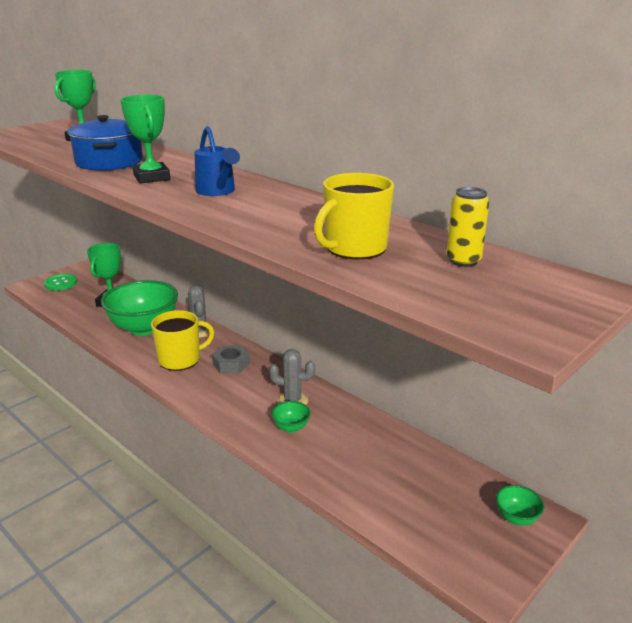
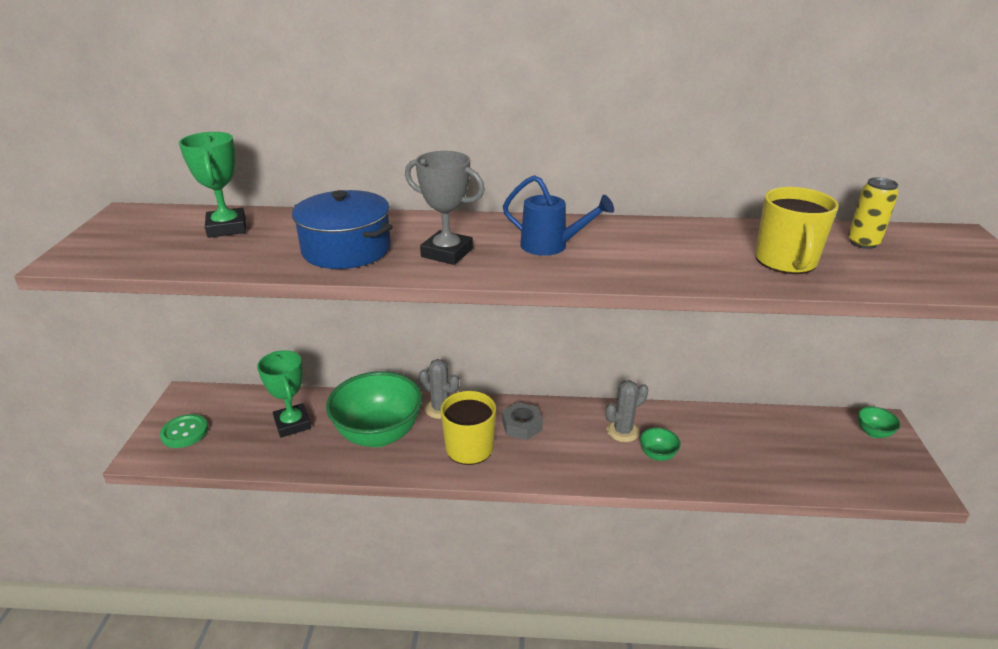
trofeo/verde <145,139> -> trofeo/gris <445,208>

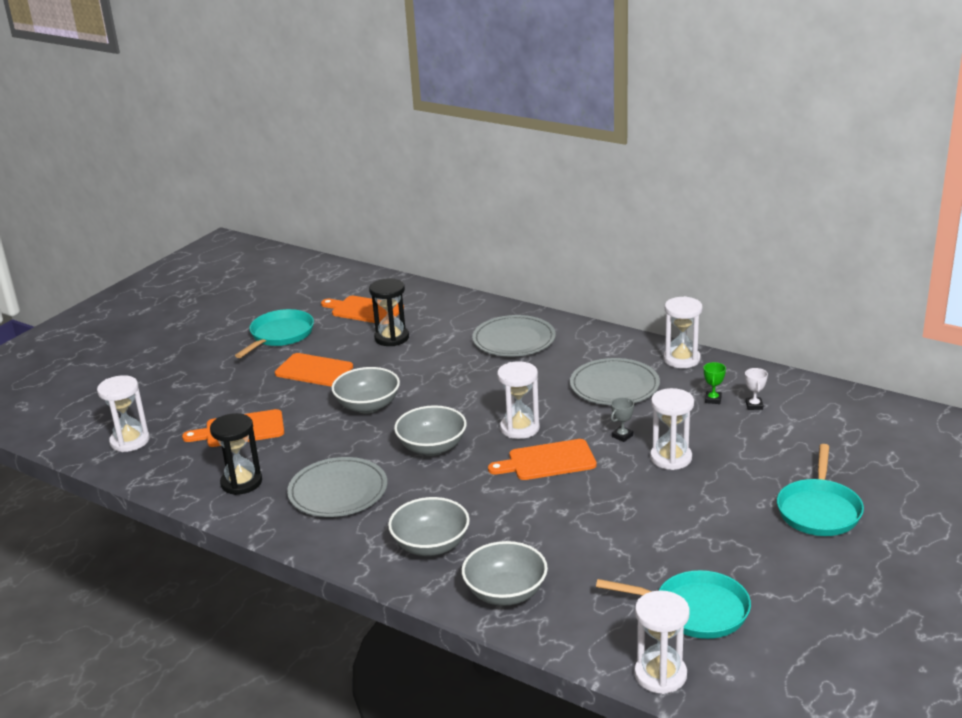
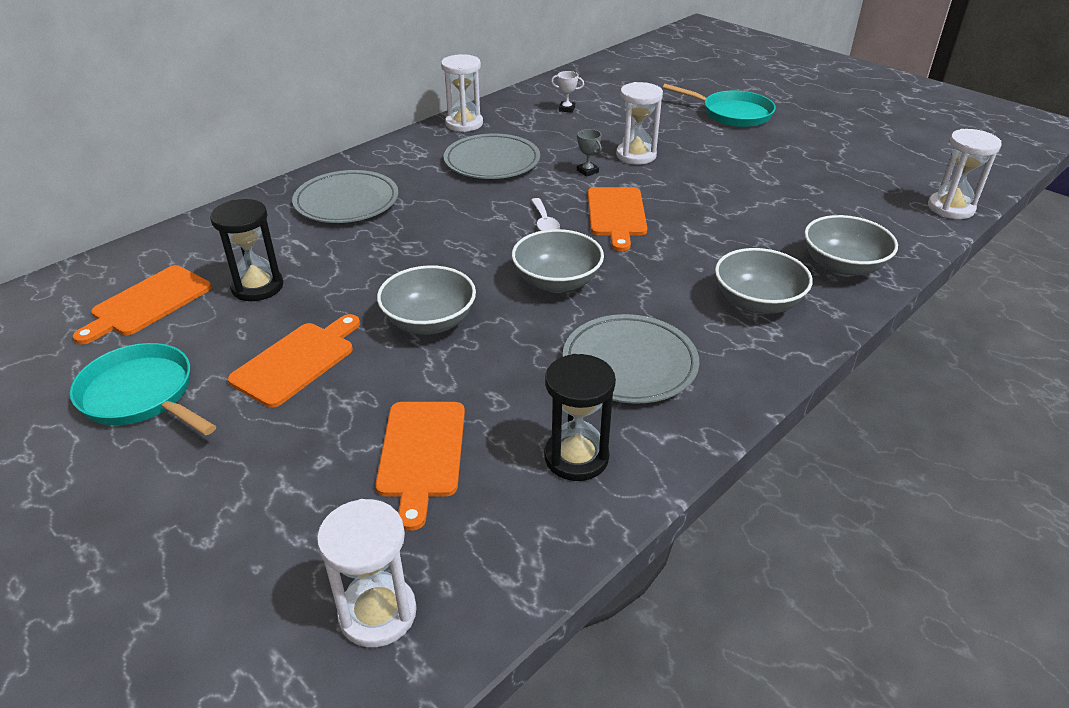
reloj de arena/blanco <518,400> -> cuchara/blanco <545,214>
sartén/turquesa <673,604> -> none
trofeo/verde <715,383> -> none

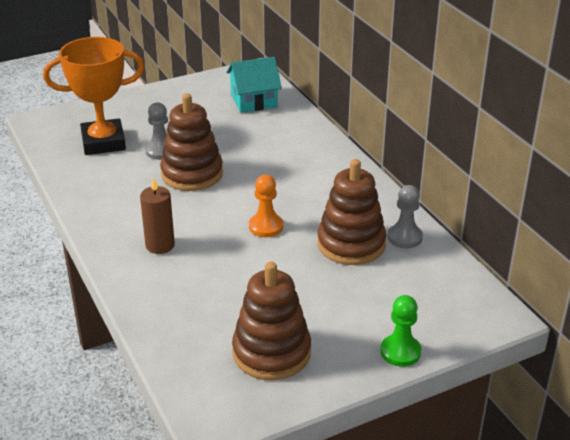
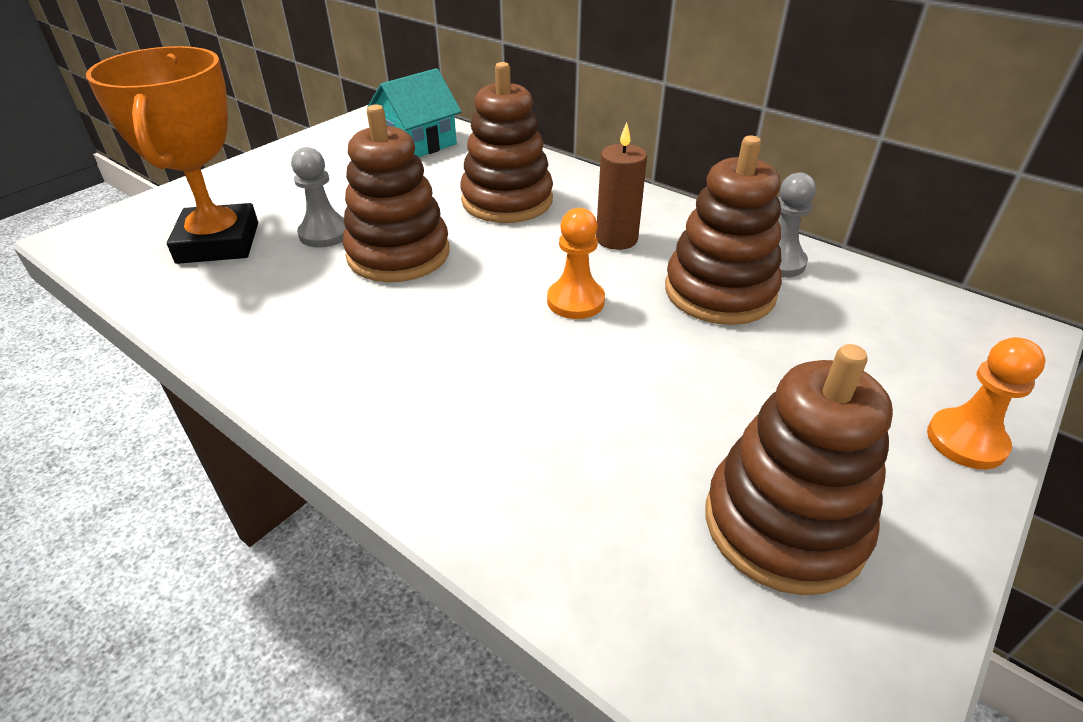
trofeo/naranja <93,96> -> trofeo/naranja <172,155>, 60 degrees counterclockwise
vela/marrón <157,215> -> vela/marrón <621,186>, moved
peón/verde <400,331> -> peón/naranja <986,403>
none -> juguete apilable/marrón <506,142>

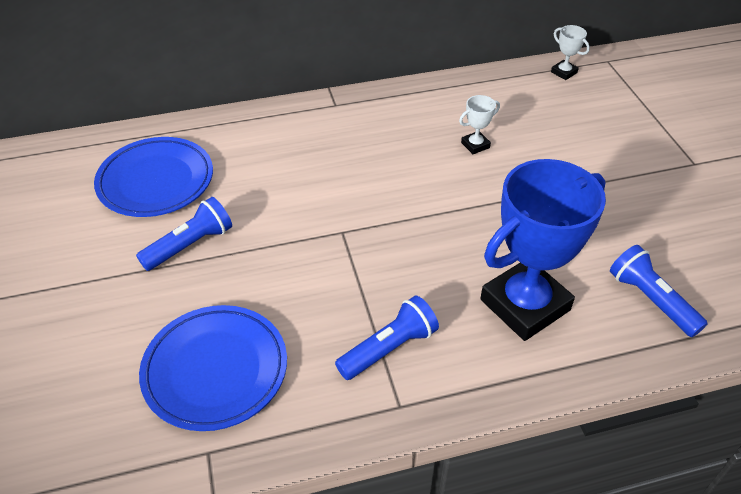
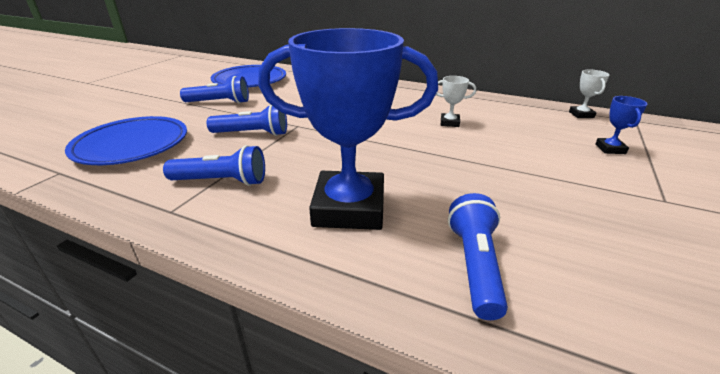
none -> lámpara de mano/azul <247,120>
none -> trofeo/azul <621,125>

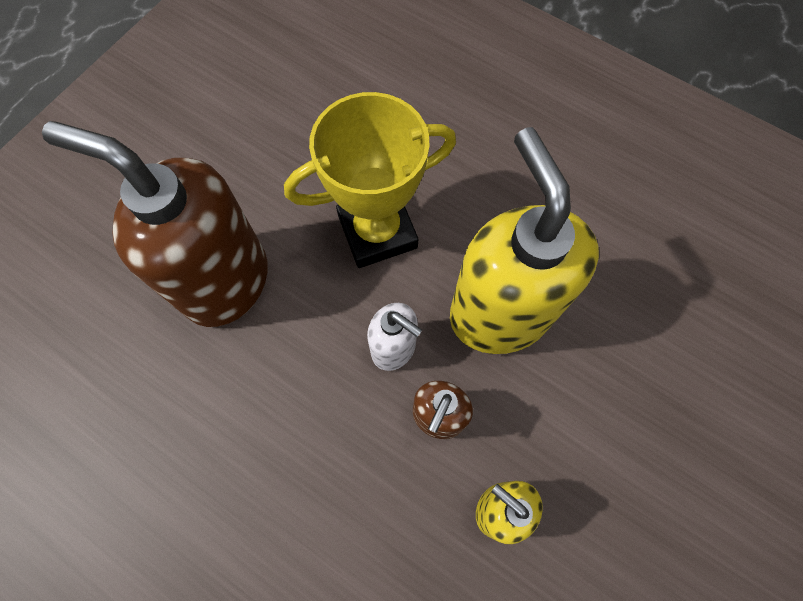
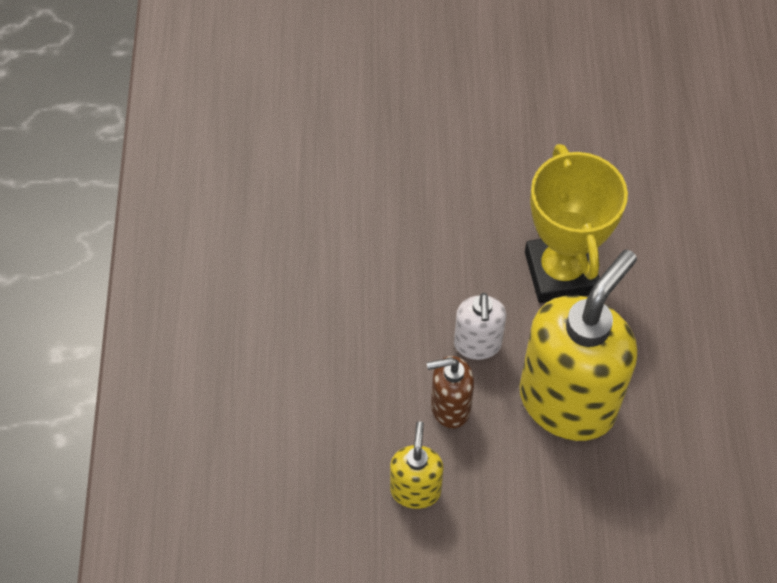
dispensador de jabón/marrón <155,224> -> none
trofeo/amarillo <370,180> -> trofeo/amarillo <576,223>, 45 degrees clockwise

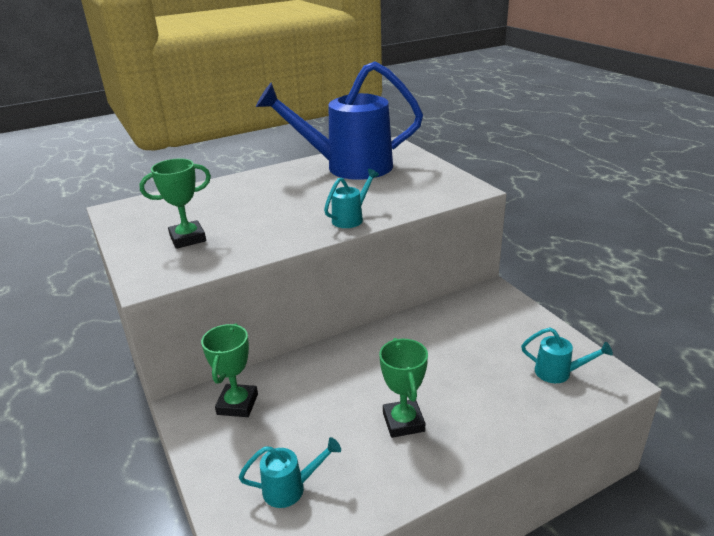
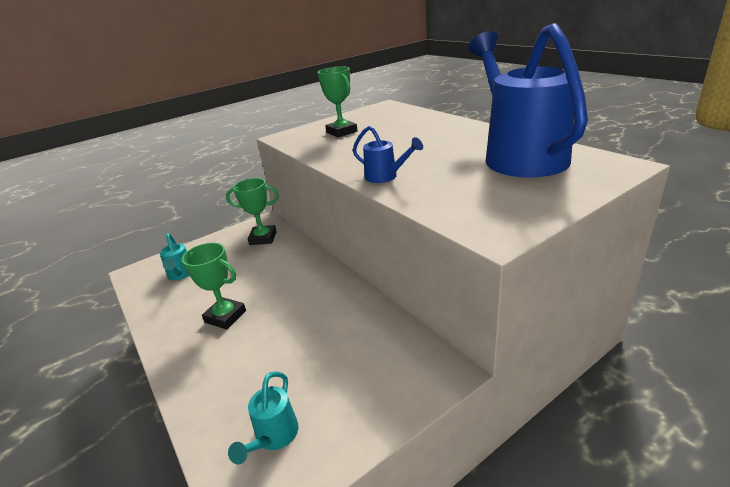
regadera/turquesa <351,198> -> regadera/azul <388,154>
trofeo/verde <403,388> -> trofeo/verde <214,286>, 45 degrees clockwise

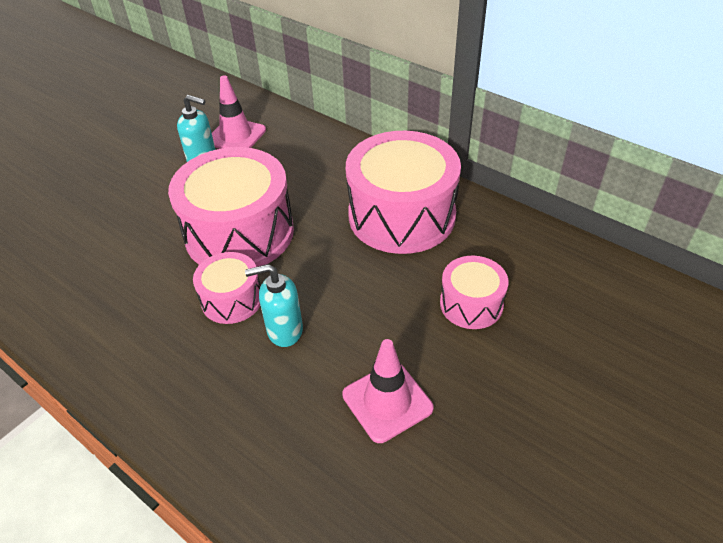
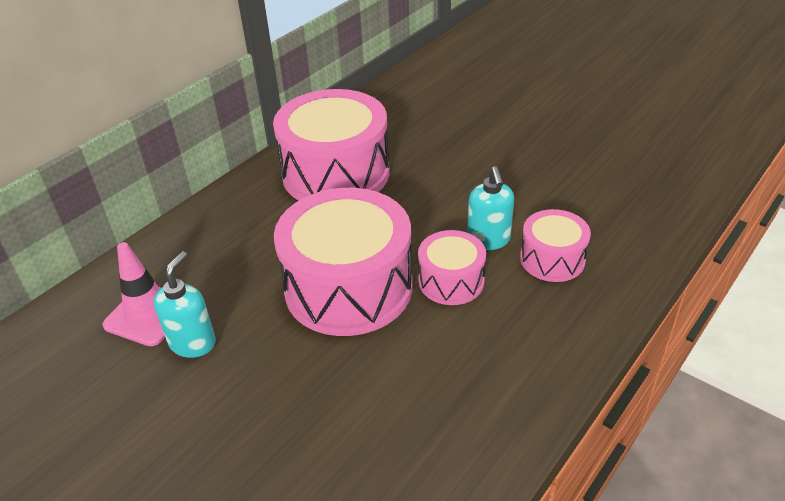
cono de tráfico/rosa <388,391> -> none
tambor/rosa <474,292> -> tambor/rosa <555,245>, moved

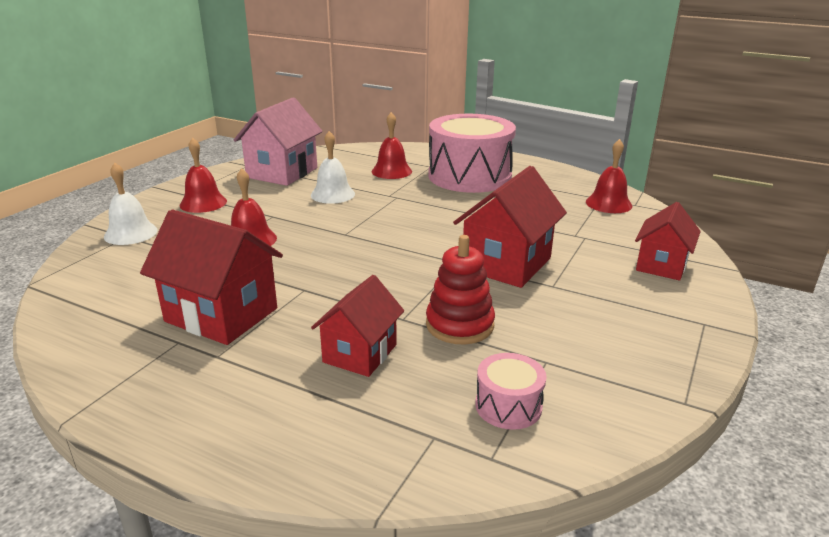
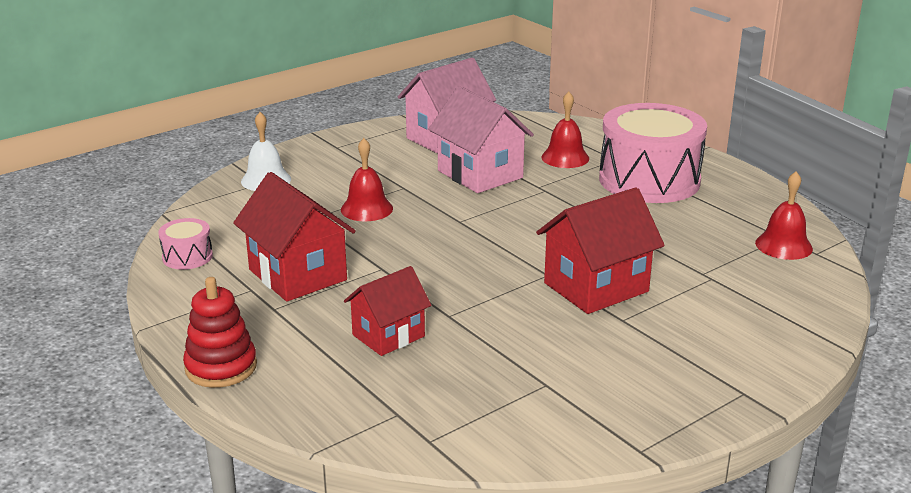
campana/rojo <203,175> -> none
campana/blanco <333,167> -> casa/rosa <481,139>
juguete apilable/rojo <460,290> -> juguete apilable/rojo <220,332>, moved
tambor/rosa <511,391> -> tambor/rosa <185,244>, moved
casa/rojo <668,241> -> none

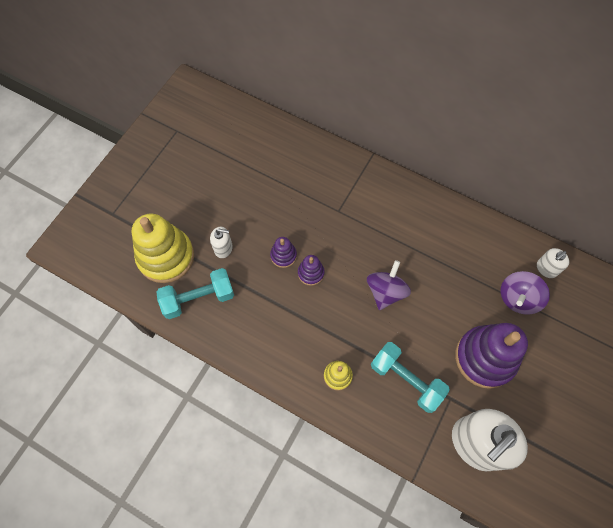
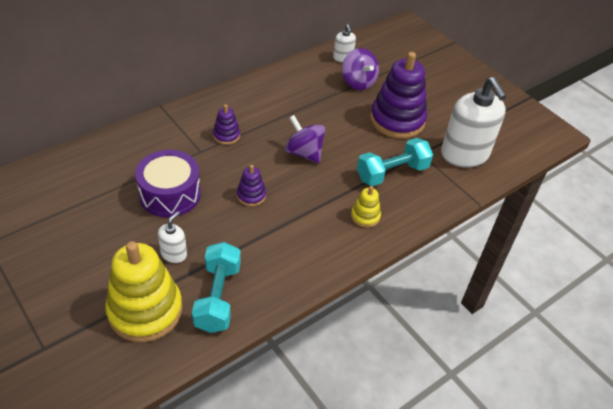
juguete apilable/morado <283,252> -> juguete apilable/morado <226,125>, moved
none -> tambor/morado <168,183>

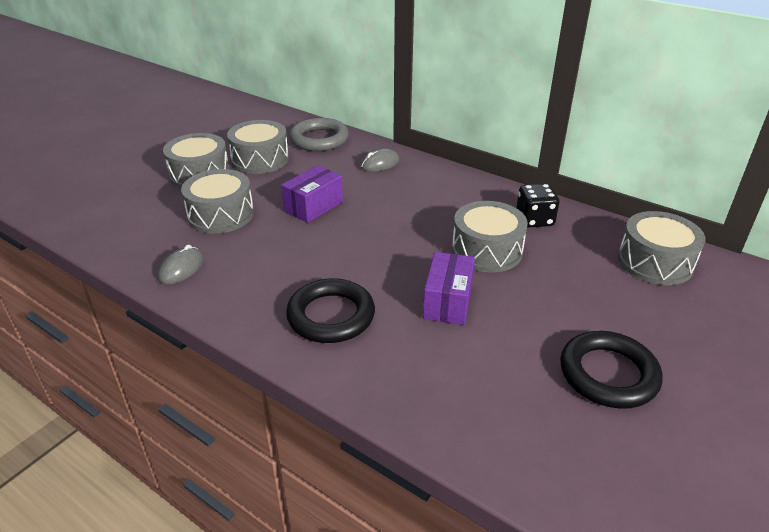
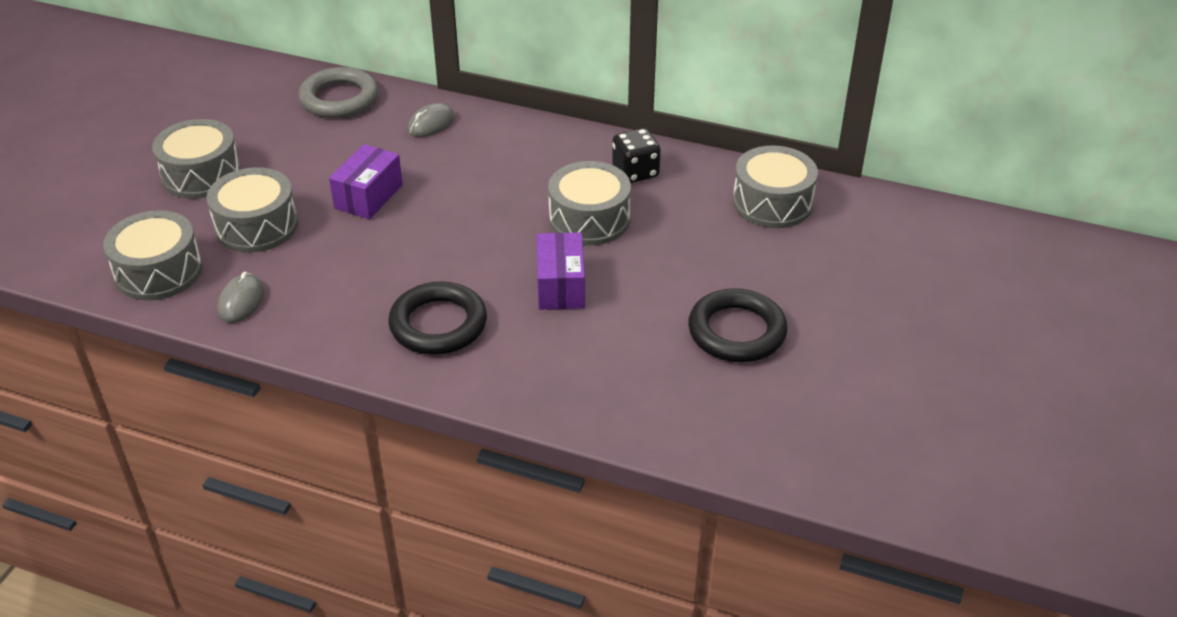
tambor/gris <258,147> -> tambor/gris <153,255>, moved

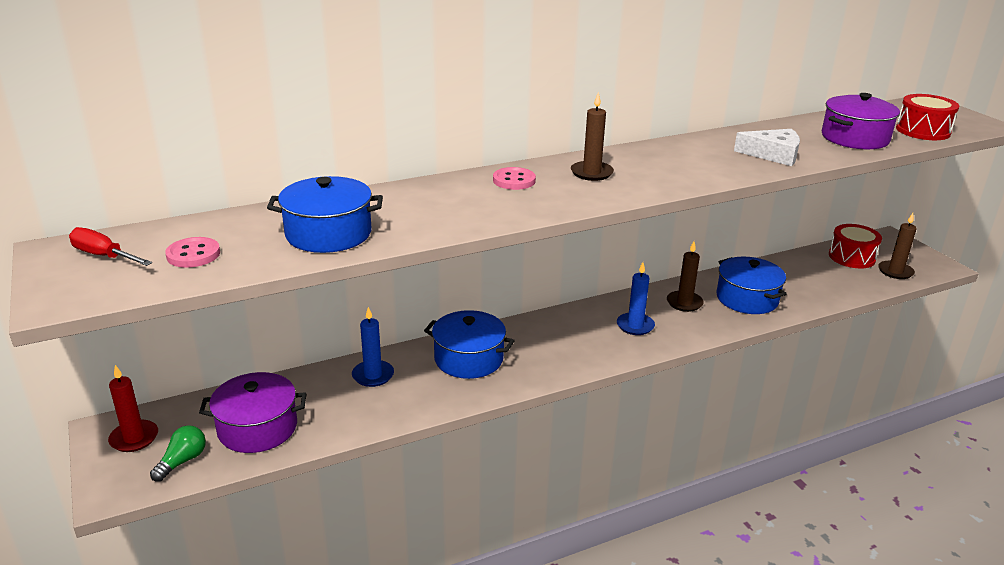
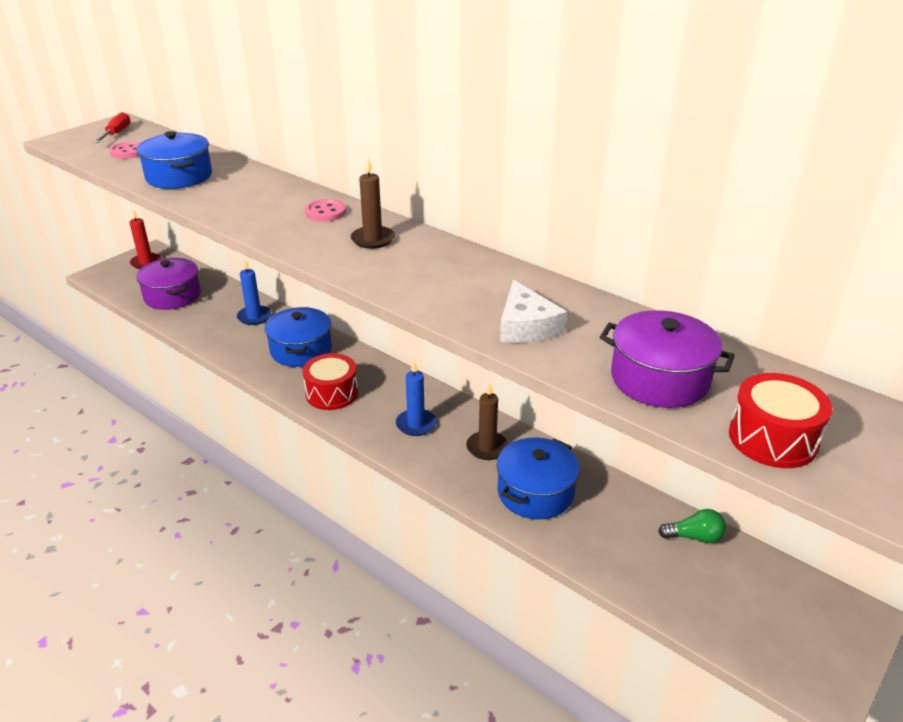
bombilla/verde <178,453> -> bombilla/verde <692,526>, moved
tambor/rojo <855,246> -> tambor/rojo <330,381>, moved
vela/marrón <897,246> -> none

